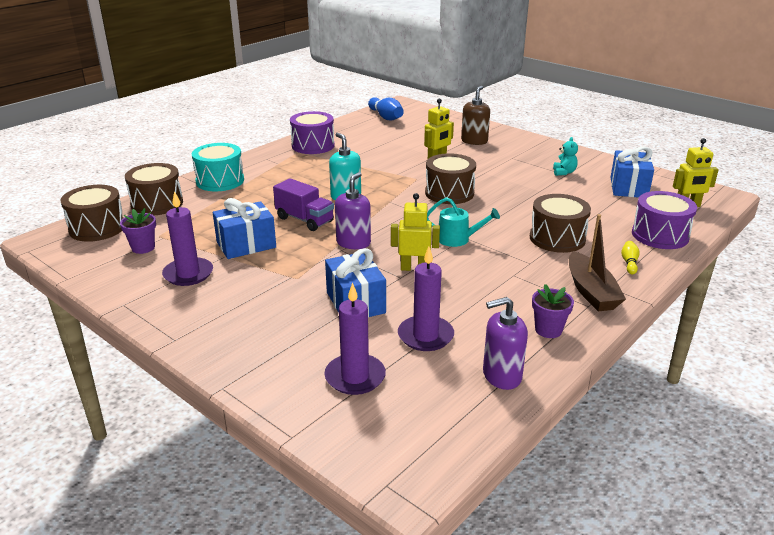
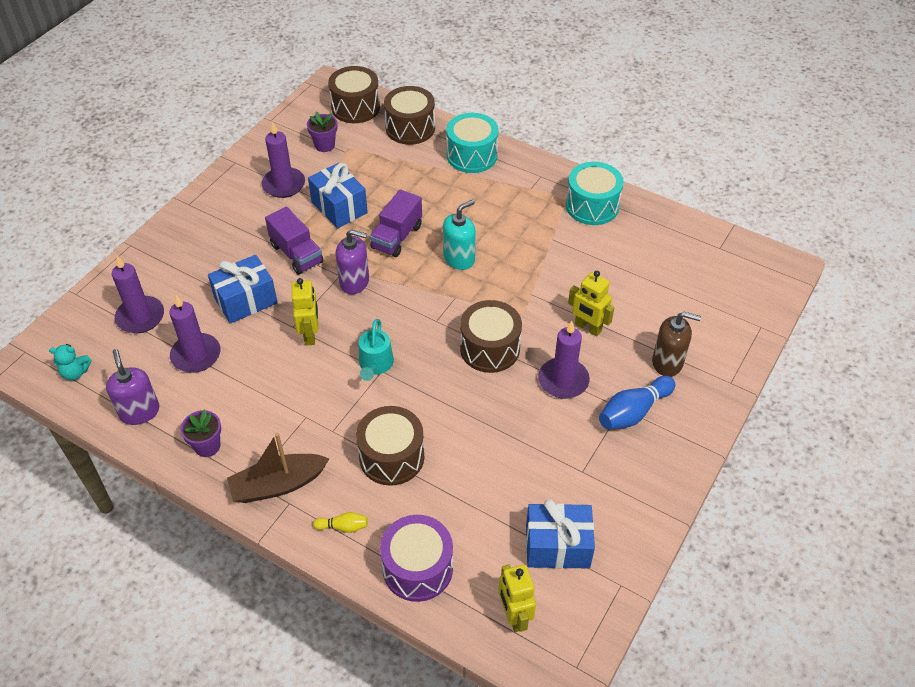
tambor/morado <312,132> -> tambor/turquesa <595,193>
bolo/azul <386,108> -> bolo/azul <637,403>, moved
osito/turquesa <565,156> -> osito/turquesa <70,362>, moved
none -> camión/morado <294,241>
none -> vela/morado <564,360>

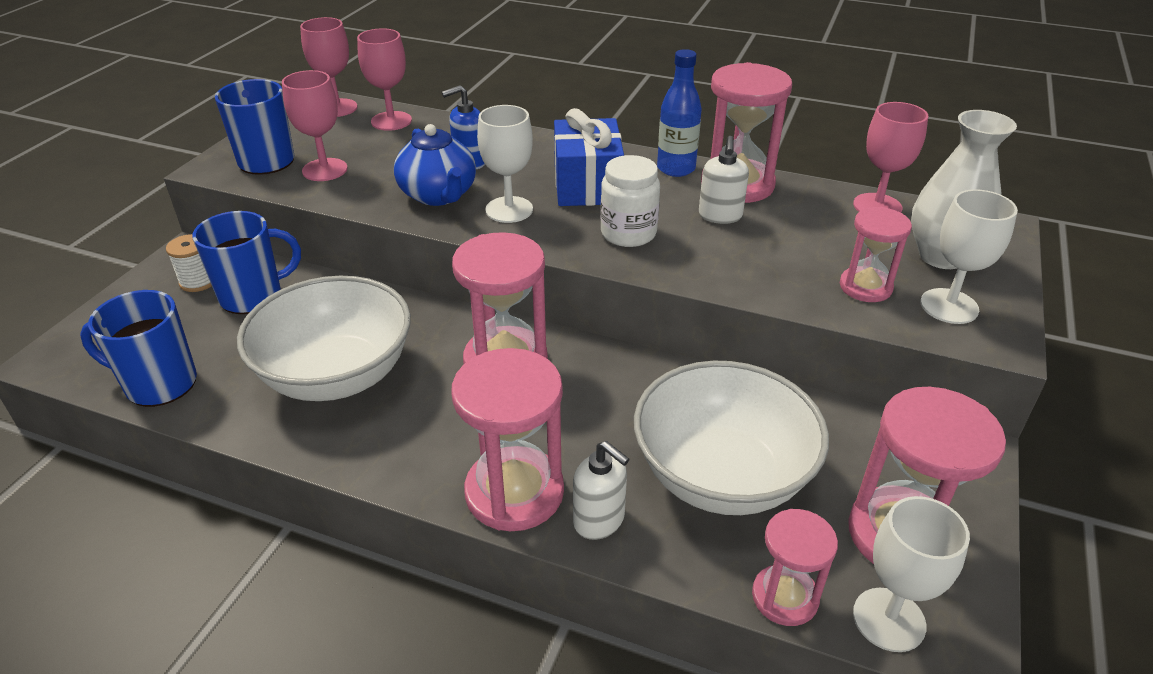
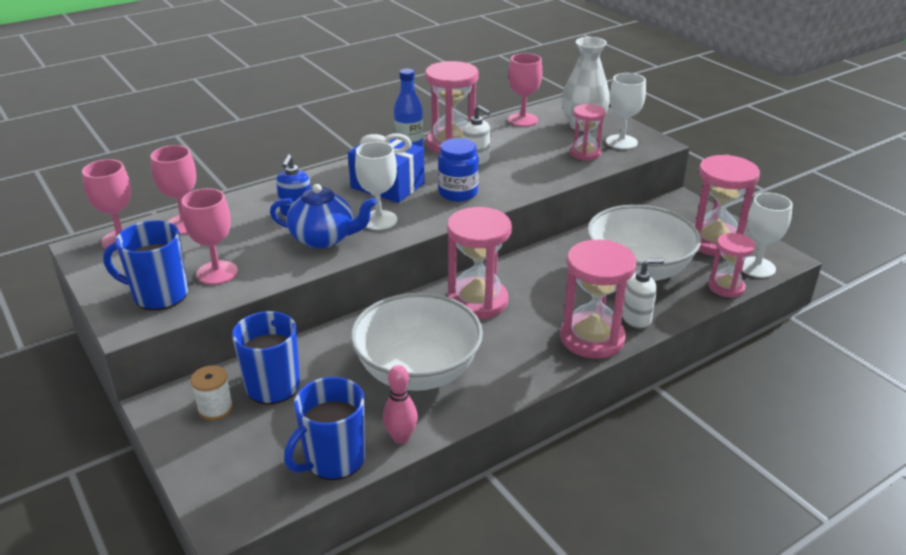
tarro/blanco <630,201> -> tarro/azul <458,170>
none -> bolo/rosa <400,404>

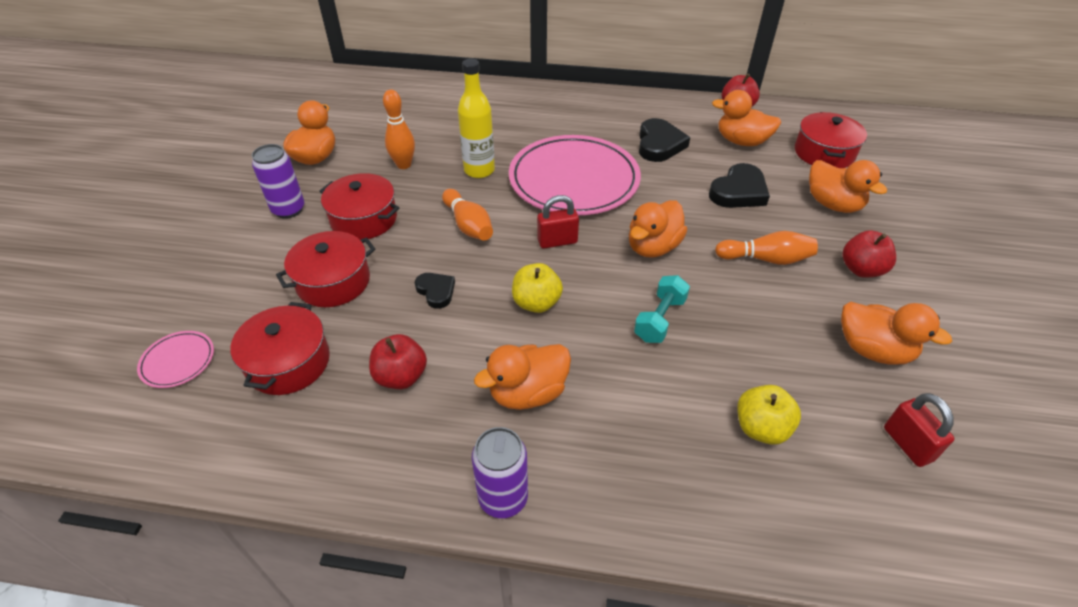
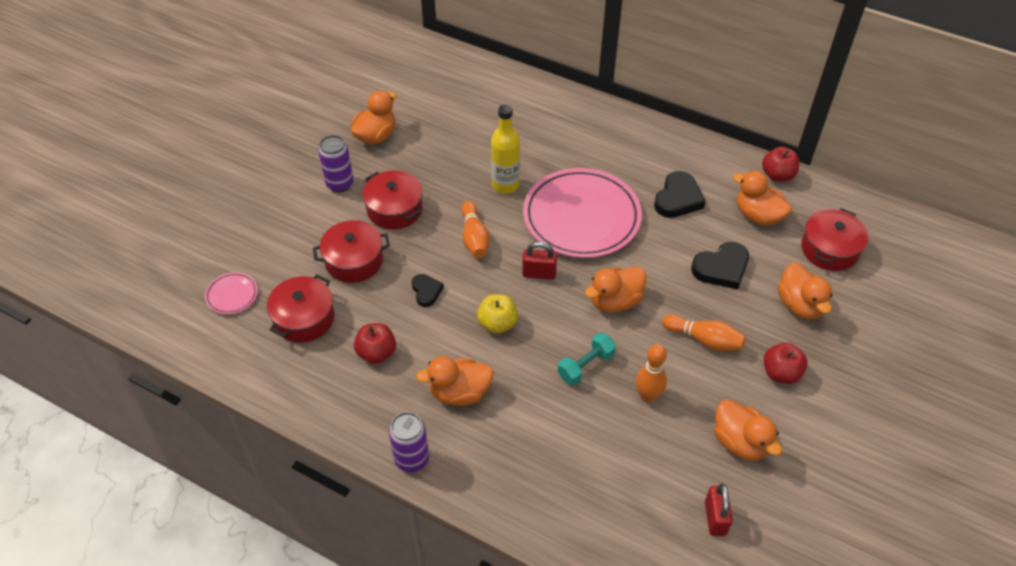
bolo/naranja <399,129> -> bolo/naranja <651,373>, moved
manzana/amarillo <769,415> -> none

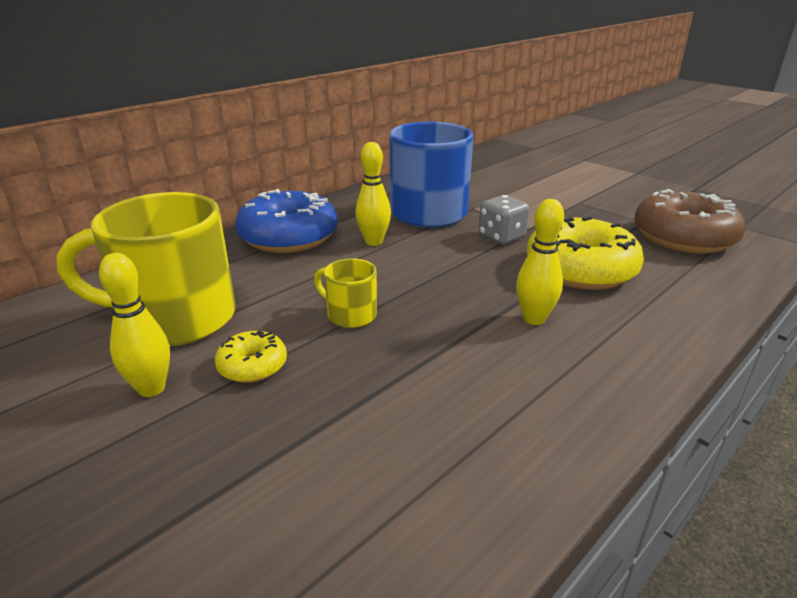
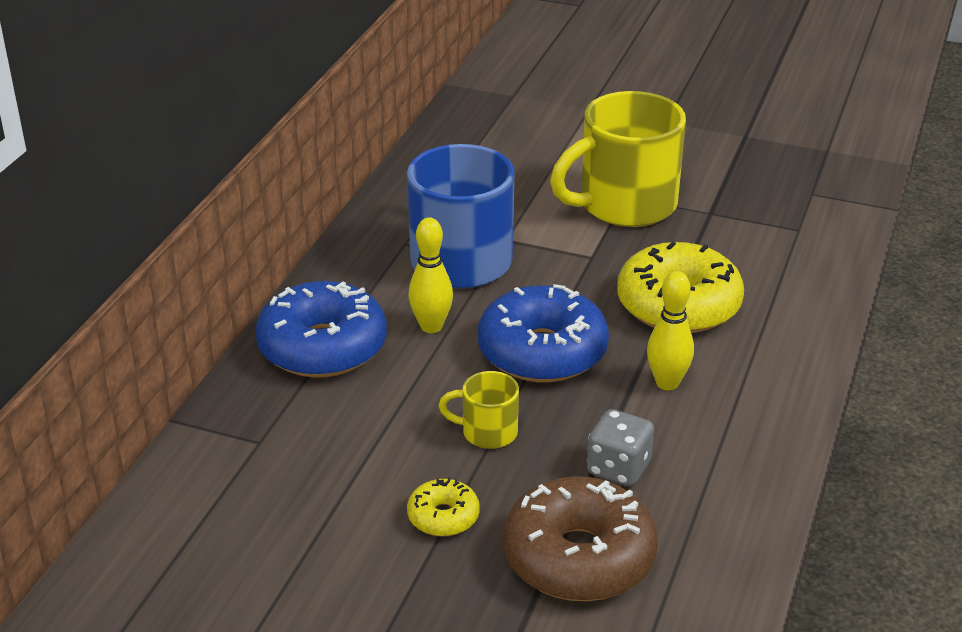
taza/amarillo <145,269> -> taza/amarillo <618,159>, moved
bolo/amarillo <134,325> -> none
dado/gris <504,219> -> dado/gris <620,447>, moved
rosquilla/marrón <689,221> -> rosquilla/marrón <580,538>, moved
none -> rosquilla/azul <543,333>

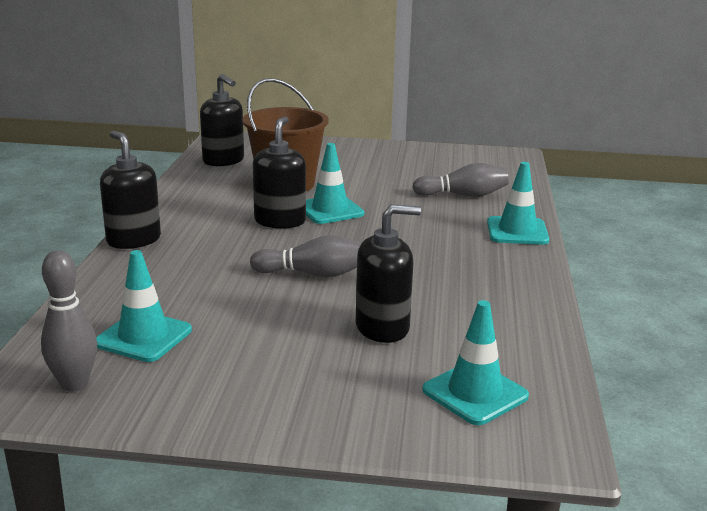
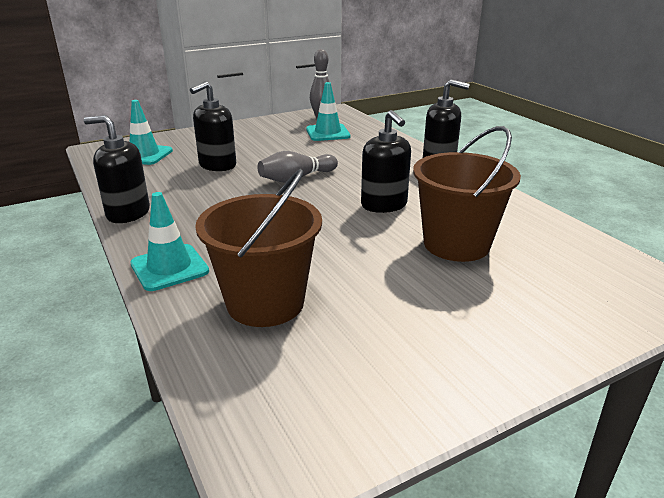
dispensador de jabón/negro <222,120> -> dispensador de jabón/negro <117,169>, moved
cono de tráfico/turquesa <335,183> -> none
bolo/gris <460,180> -> balde/marrón <258,248>

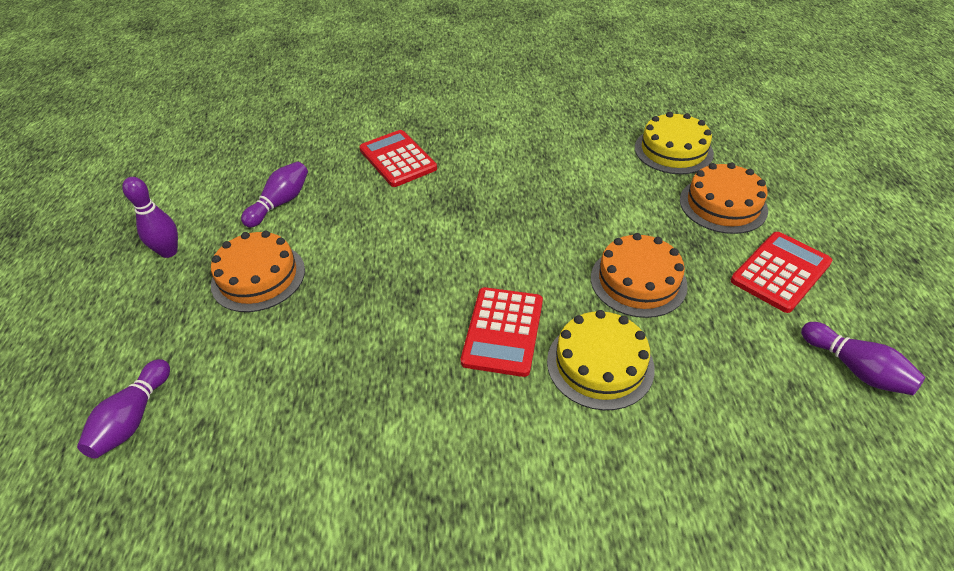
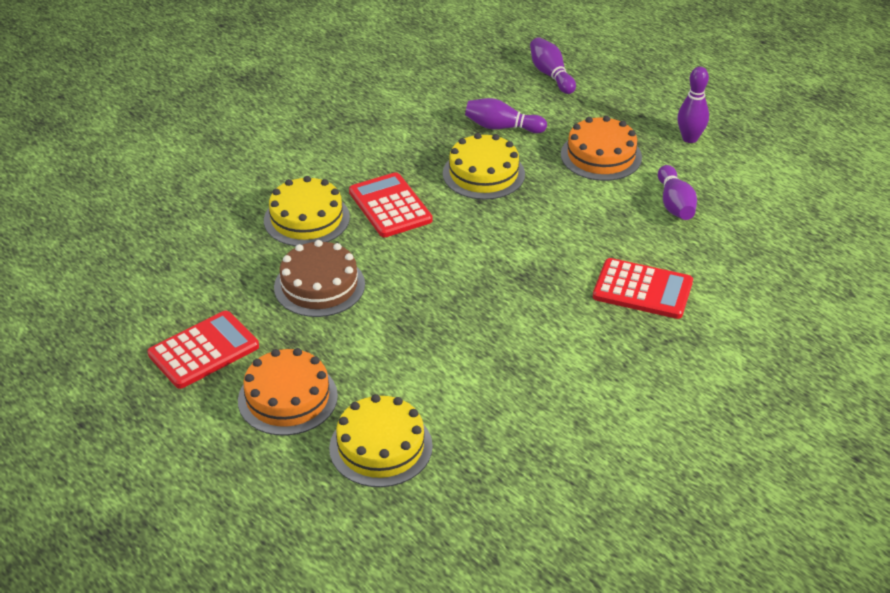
tarta/naranja <639,275> -> tarta/marrón <319,278>
calculadora/rojo <782,272> -> calculadora/rojo <203,350>, 135 degrees counterclockwise
bolo/morado <863,358> -> bolo/morado <506,115>, moved
none -> tarta/amarillo <484,166>

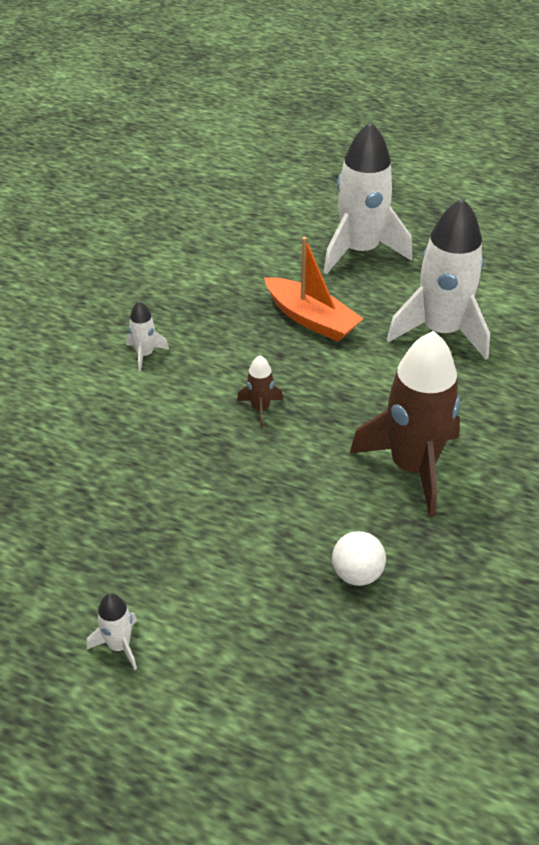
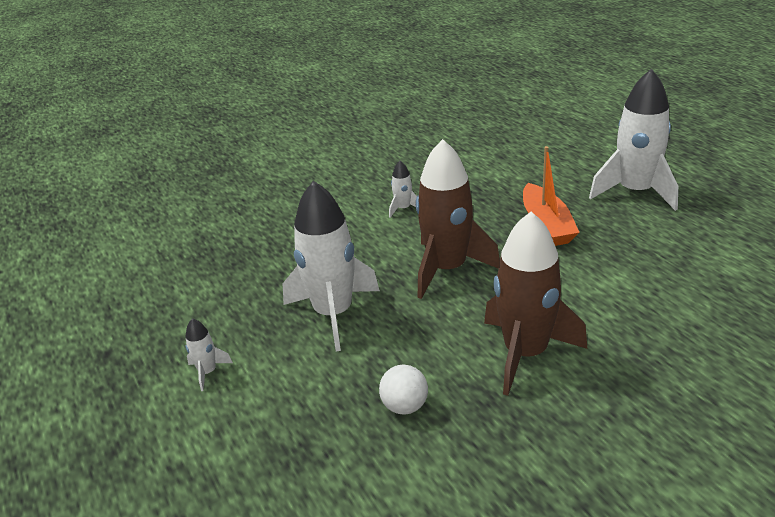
cohete/marrón <260,391> -> cohete/marrón <458,219>, x2.33
cohete/blanco <438,279> -> cohete/blanco <331,266>, moved

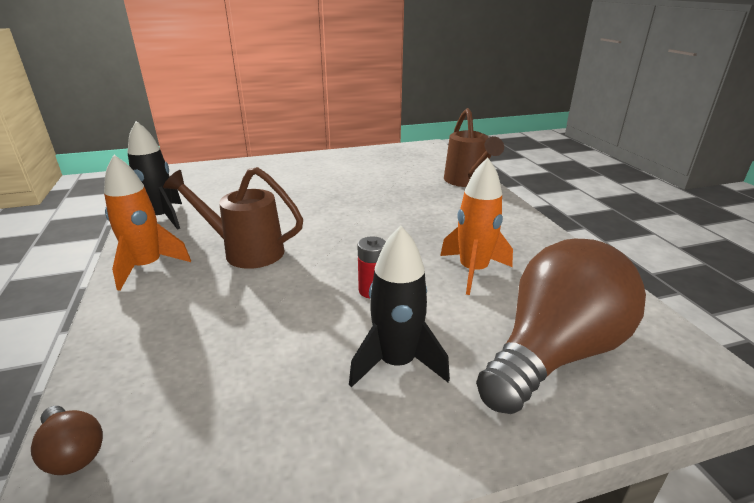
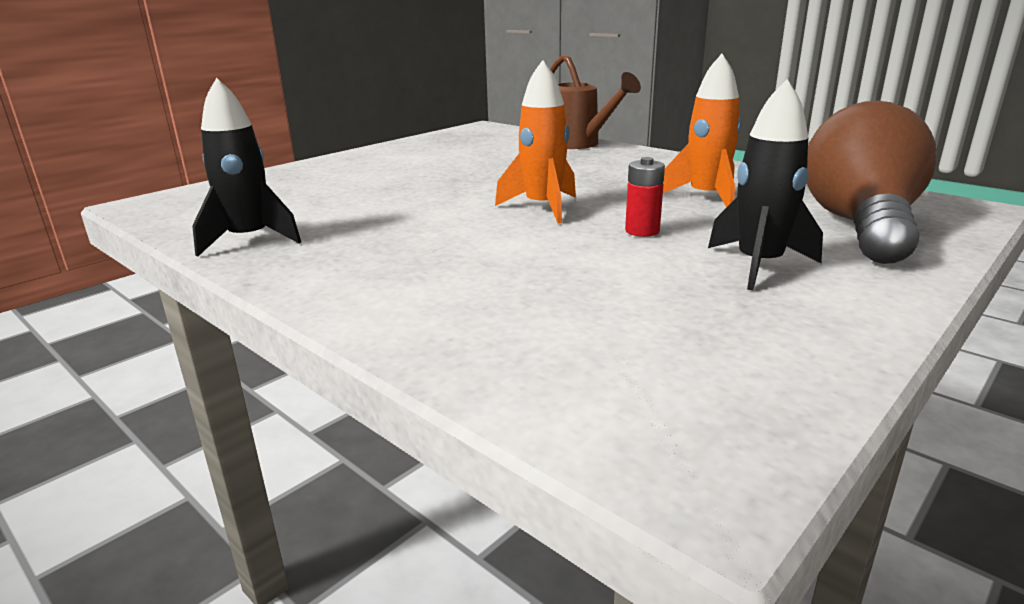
bombilla/marrón <67,440> -> none
cohete/naranja <147,223> -> cohete/naranja <535,142>, moved
regadera/marrón <233,218> -> none

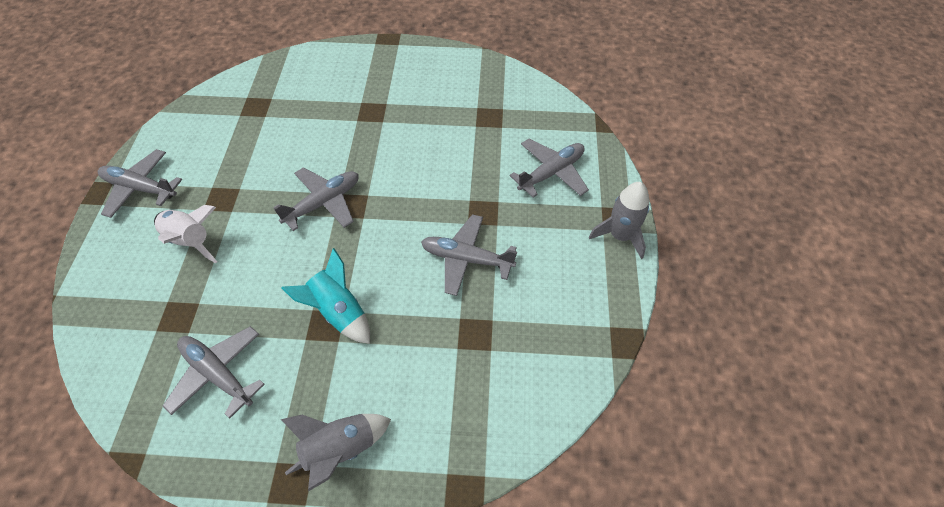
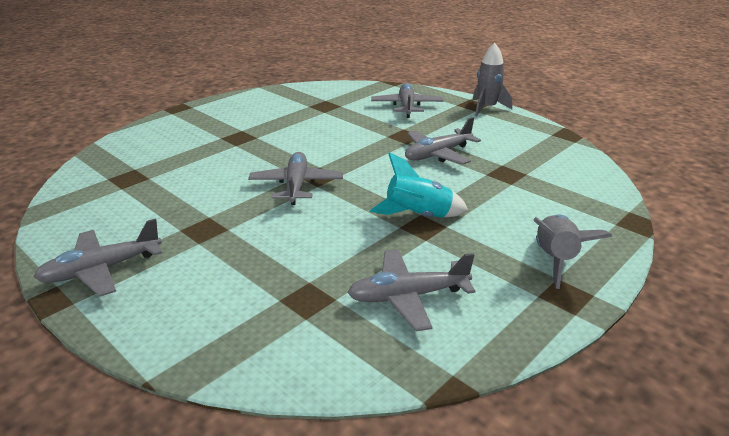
cohete/blanco <185,234> -> none

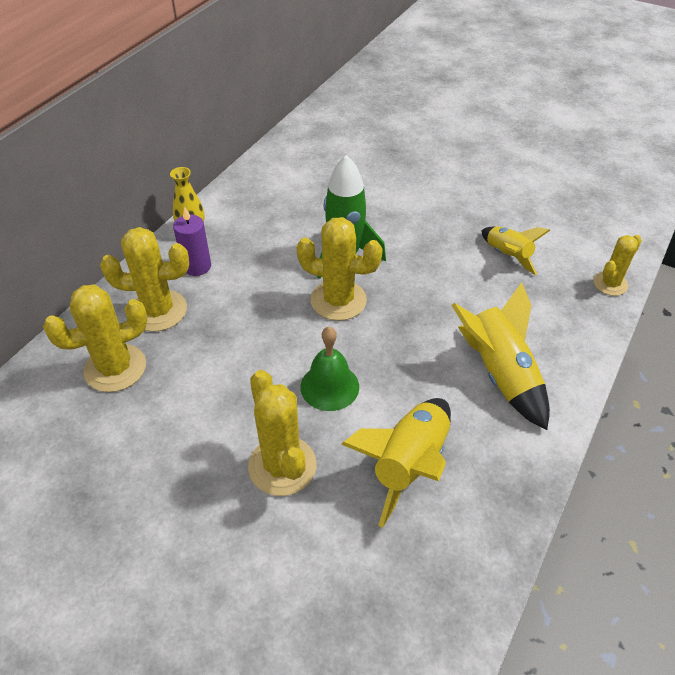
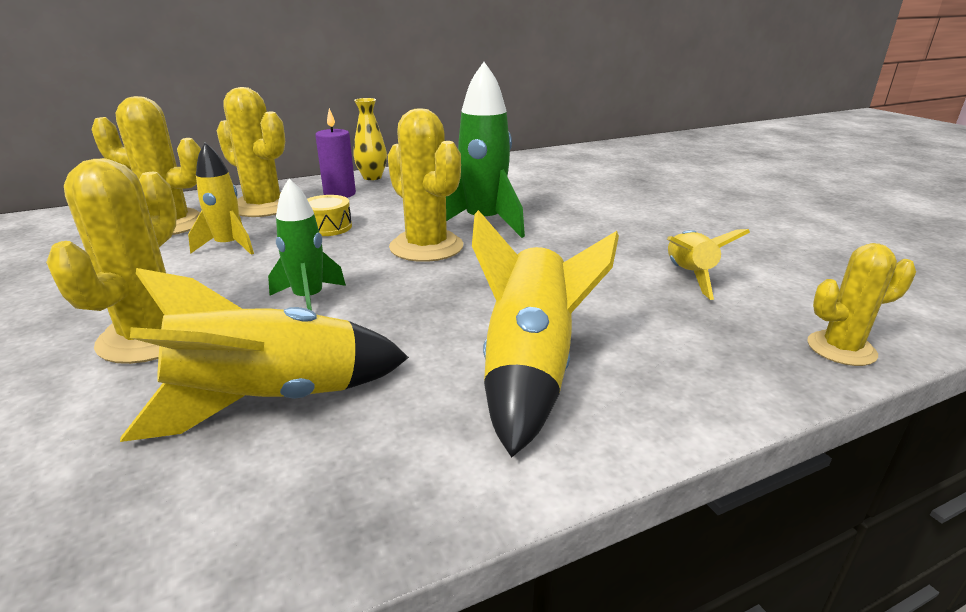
campana/verde <329,369> -> cohete/verde <307,244>
none -> cohete/amarillo <221,198>
none -> tambor/amarillo <329,215>

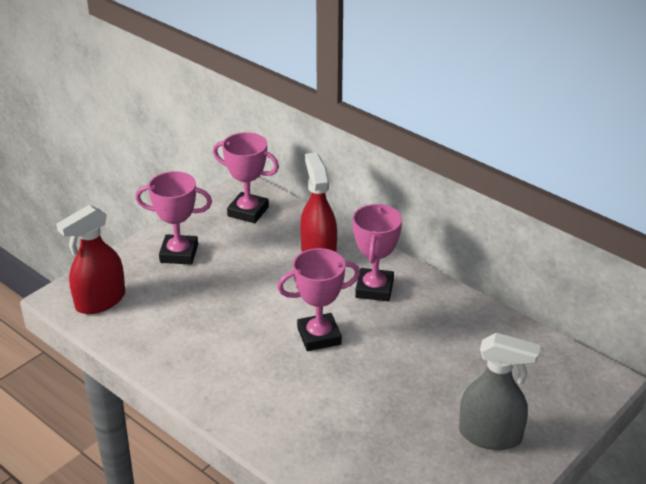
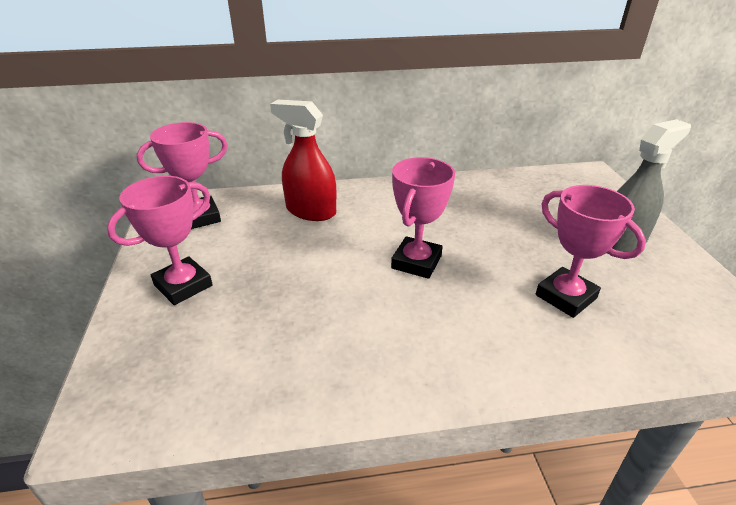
pulverizador/rojo <90,259> -> none
trofeo/rosa <377,252> -> trofeo/rosa <591,251>, moved

